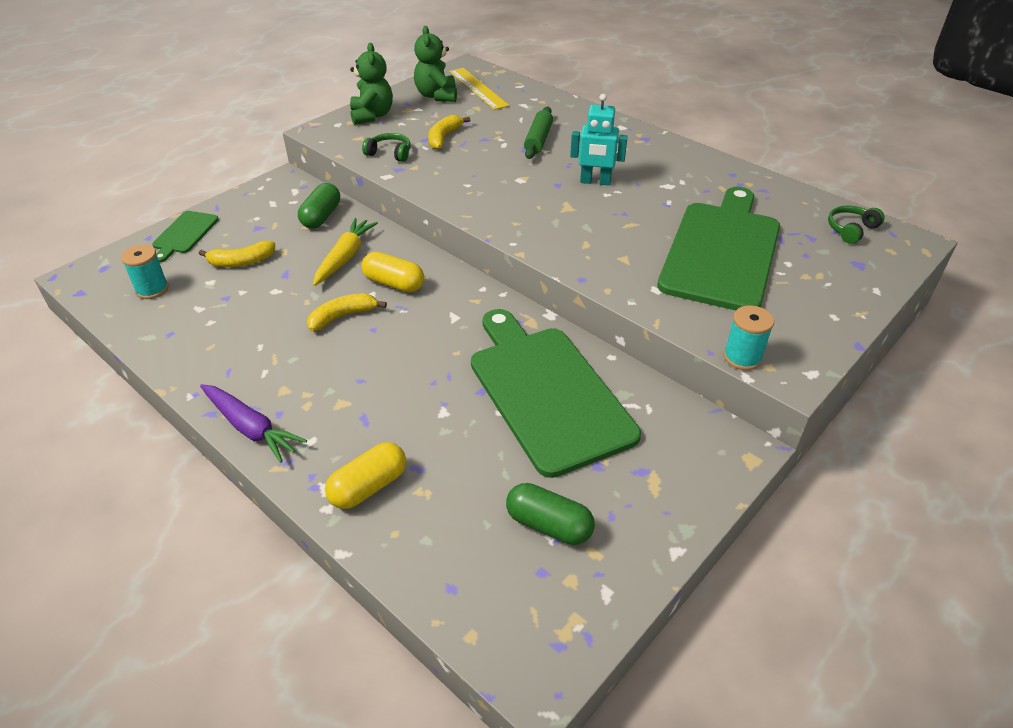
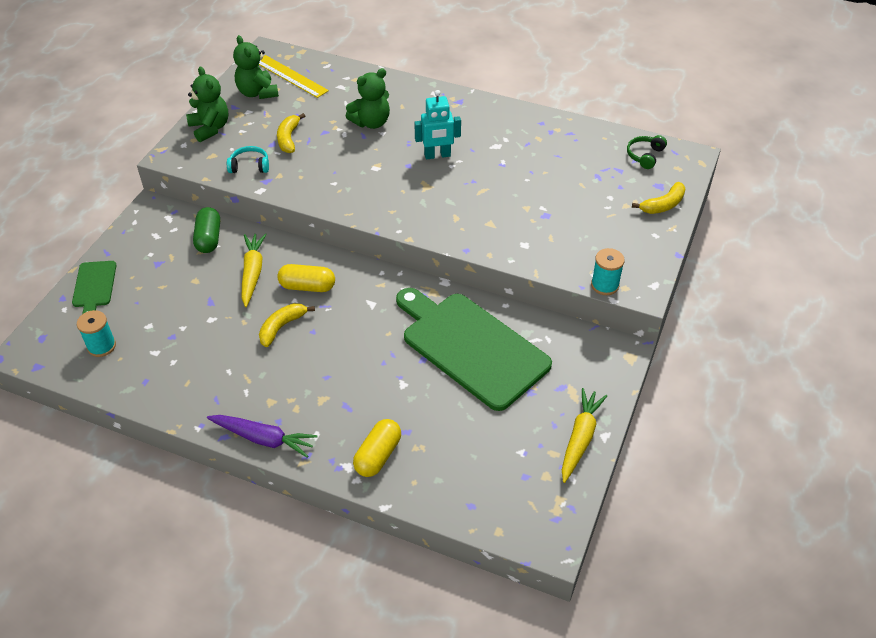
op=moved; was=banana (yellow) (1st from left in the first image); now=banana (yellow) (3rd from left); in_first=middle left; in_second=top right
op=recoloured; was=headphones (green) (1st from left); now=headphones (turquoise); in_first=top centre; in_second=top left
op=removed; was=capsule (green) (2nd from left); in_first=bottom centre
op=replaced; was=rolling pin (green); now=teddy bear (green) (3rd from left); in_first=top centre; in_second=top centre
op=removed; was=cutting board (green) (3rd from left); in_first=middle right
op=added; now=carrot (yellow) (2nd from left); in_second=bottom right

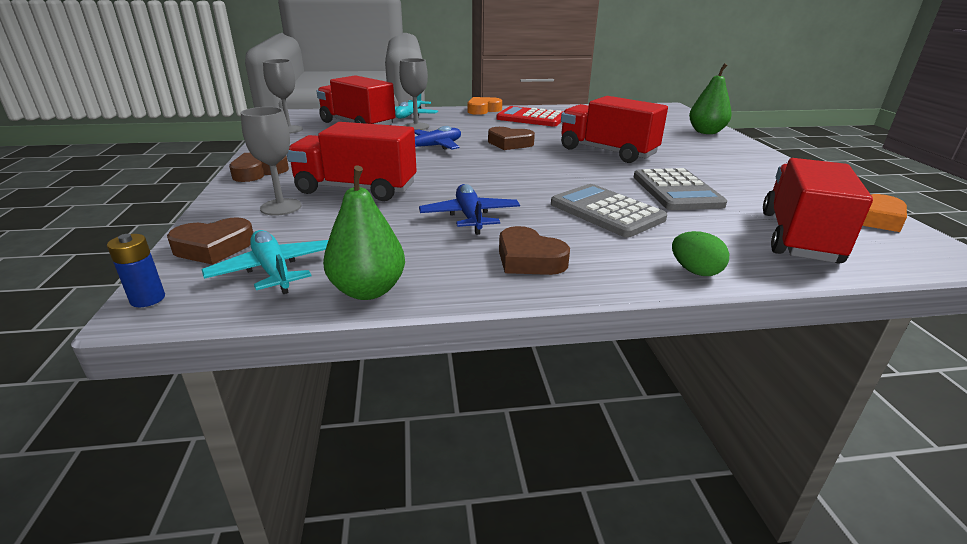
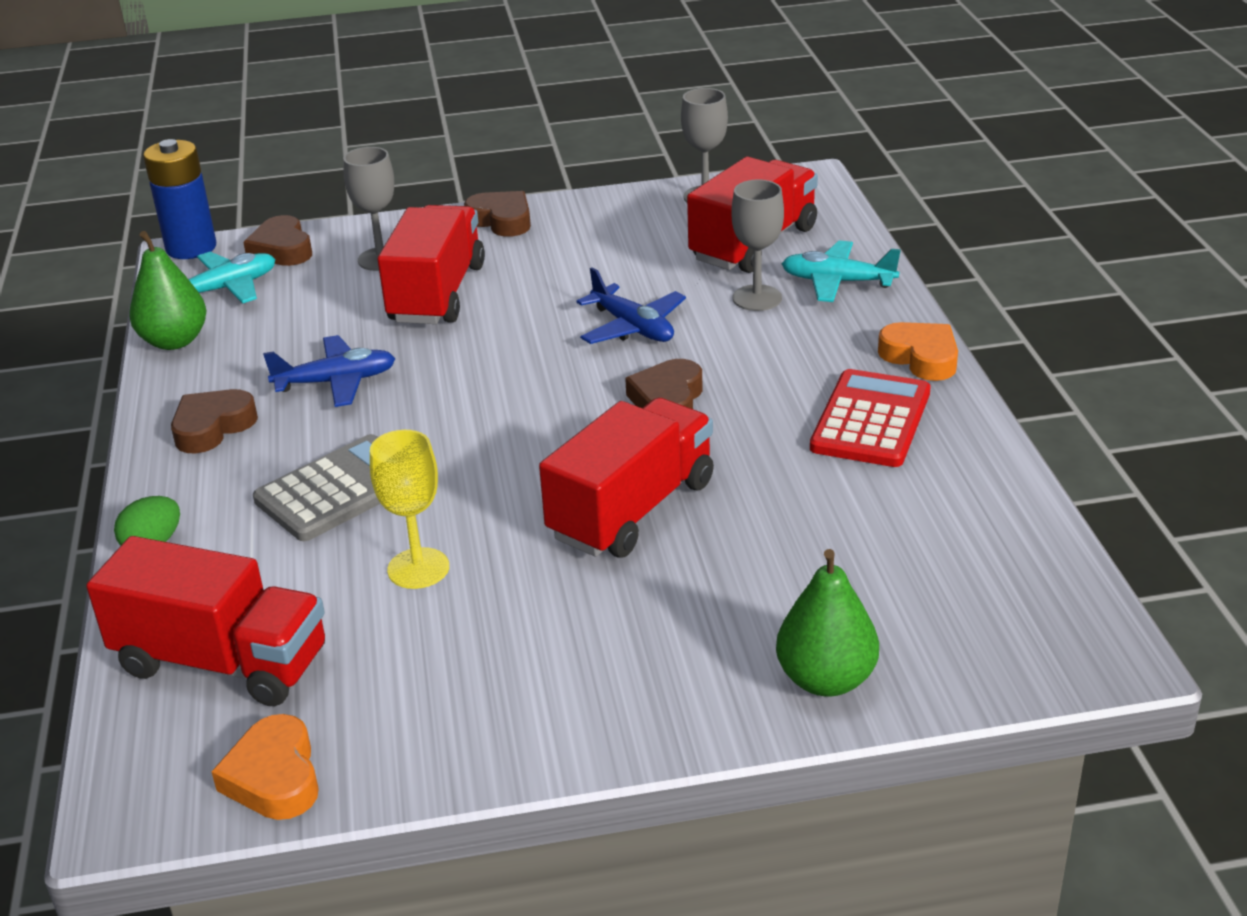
op=resized; was=battery (blue); in_first=middle left; in_second=top left; ratio=1.93
op=replaced; was=calculator (grey) (2nd from left); now=goblet (yellow); in_first=middle right; in_second=middle left

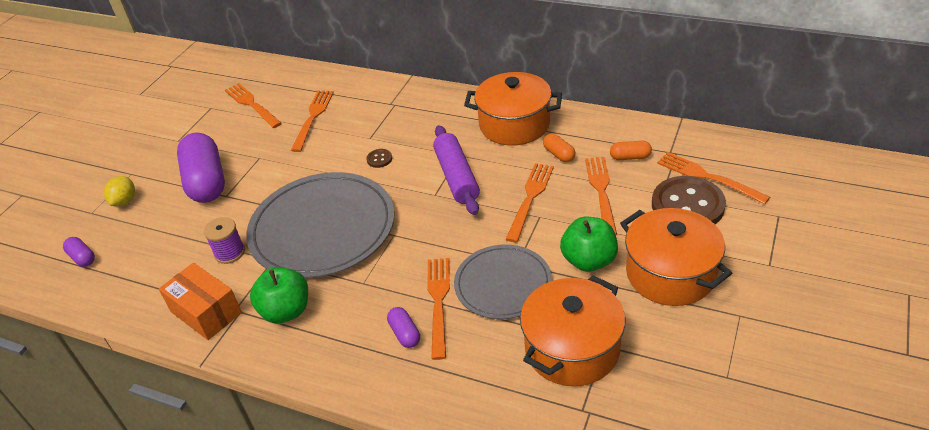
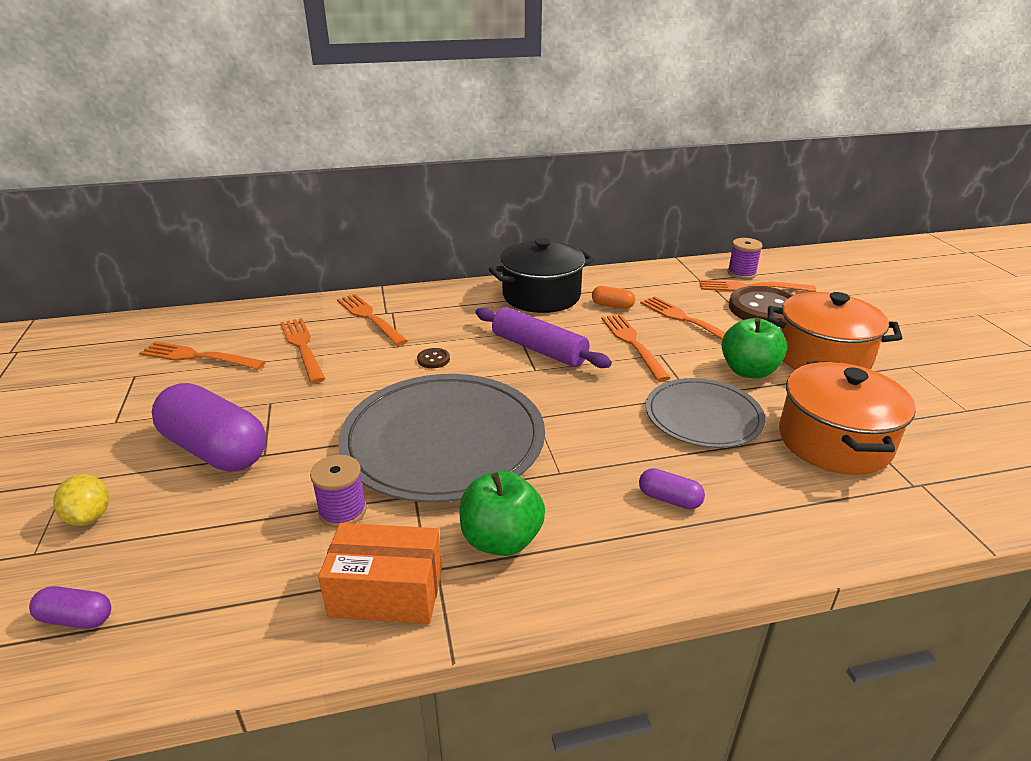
op=moved; was=fork (orange) (3rd from left); in_first=bottom centre; in_second=centre
op=recoloured; was=pot (orange) (1st from left); now=pot (black); in_first=top centre; in_second=centre
op=removed; was=capsule (orange) (2nd from left); in_first=middle right
op=added; now=spool (purple) (2nd from left); in_second=middle right

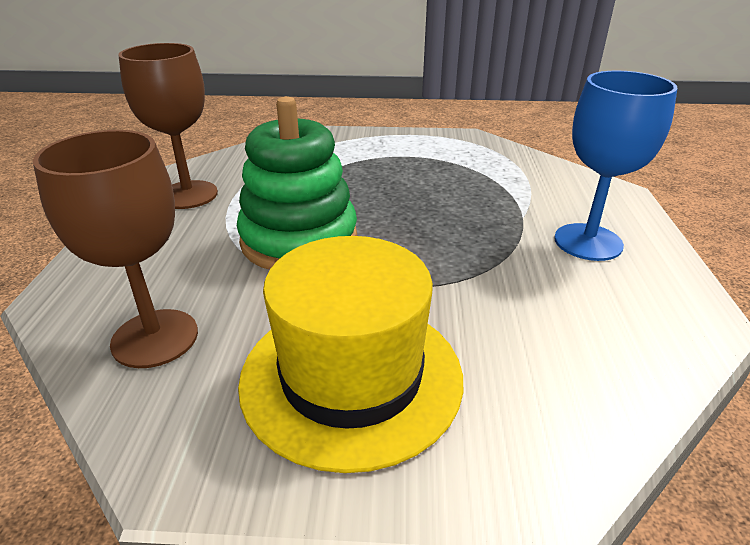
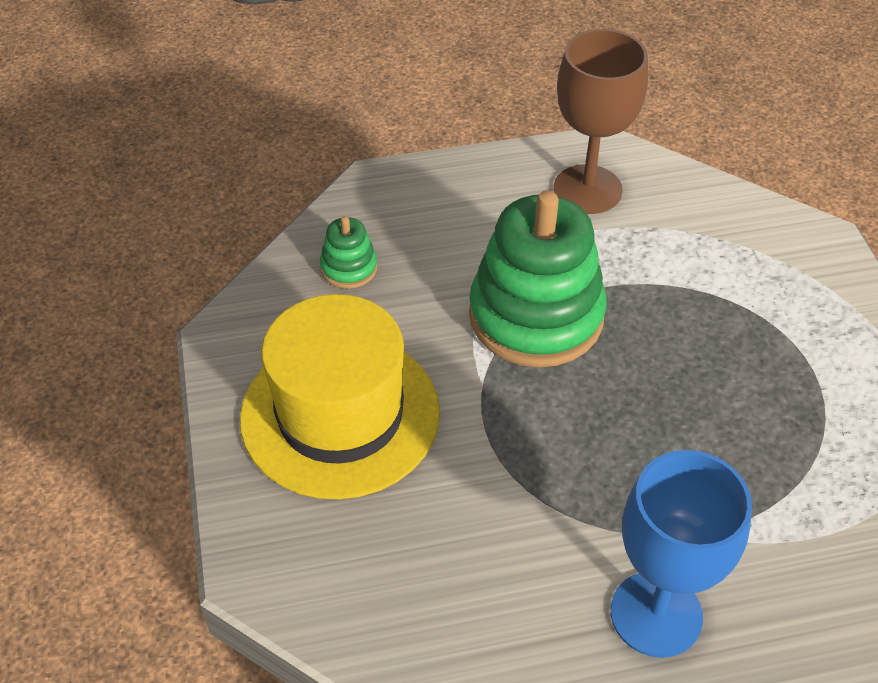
op=replaced; was=goblet (brown) (1st from left); now=stacking toy (green) (1st from left); in_first=middle left; in_second=centre

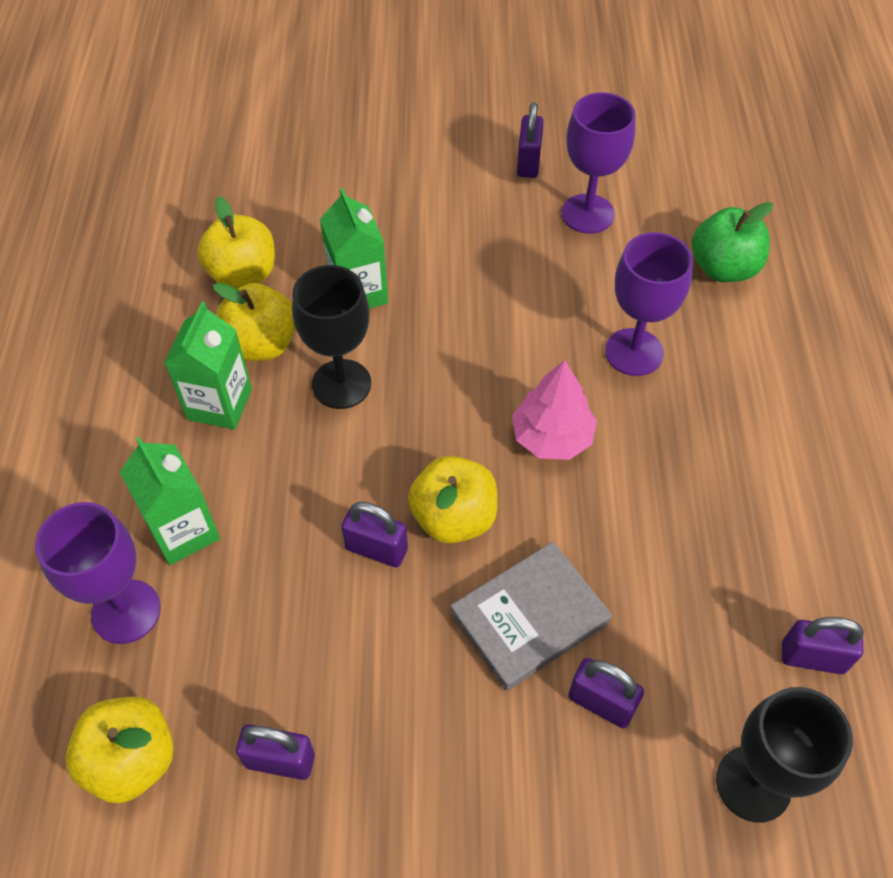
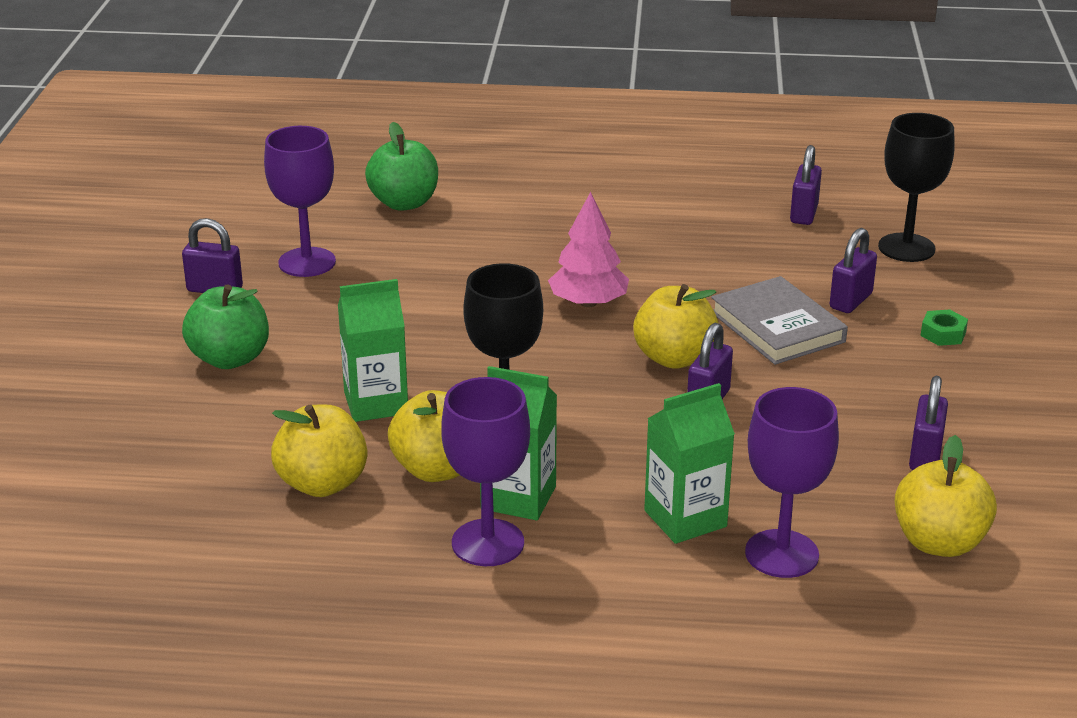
op=moved; was=goblet (purple) (3rd from left in the first image); now=goblet (purple) (2nd from left); in_first=middle right; in_second=centre
op=added; now=apple (green) (1st from left); in_second=middle left
op=added; now=nut (green); in_second=middle right

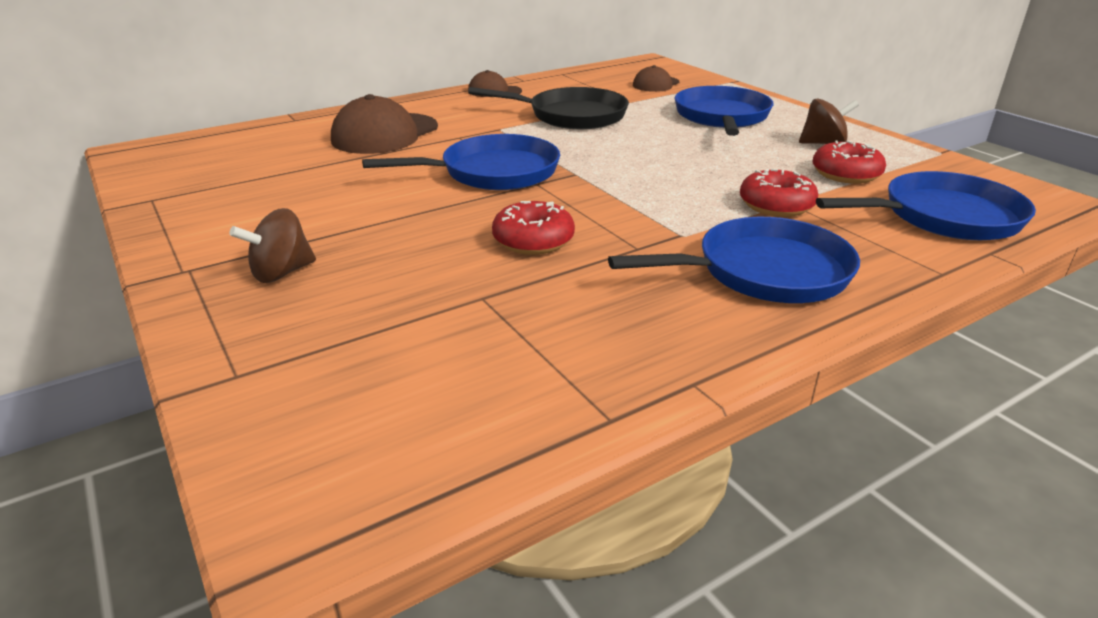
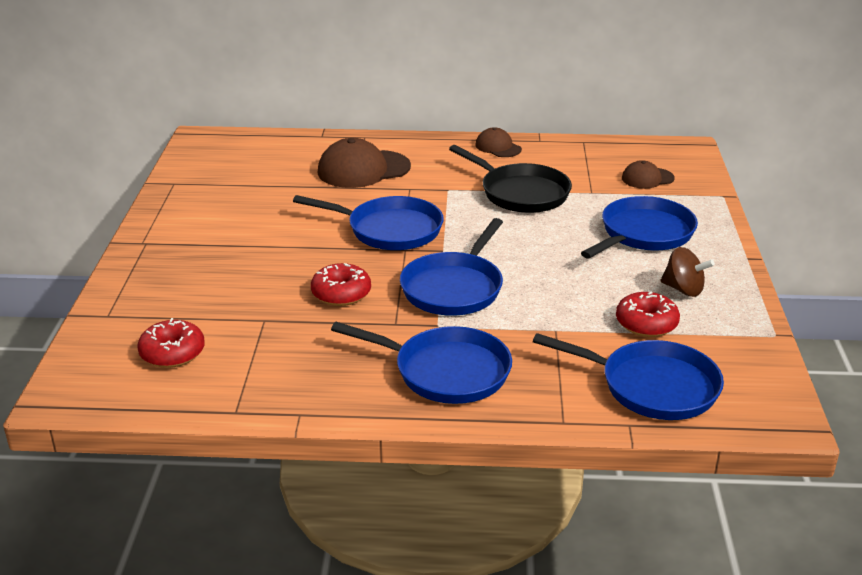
op=removed; was=spinning top (brown) (1st from left); in_first=middle left
op=moved; was=donut (red) (2nd from left in the first image); now=donut (red) (1st from left); in_first=top right; in_second=middle left
op=added; now=pan (blue) (3rd from left); in_second=centre

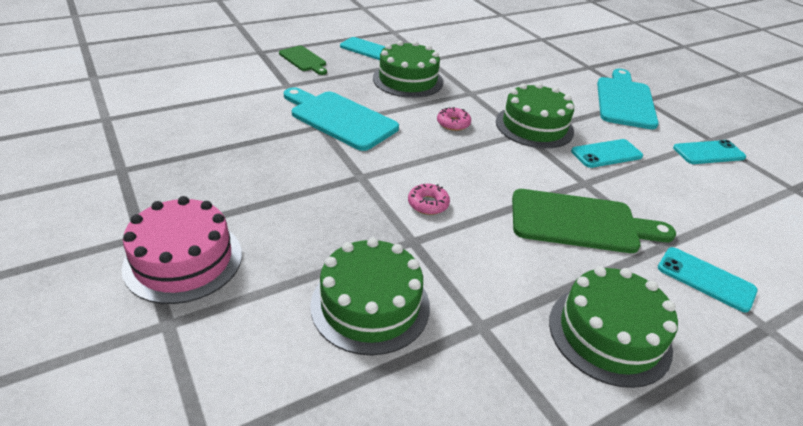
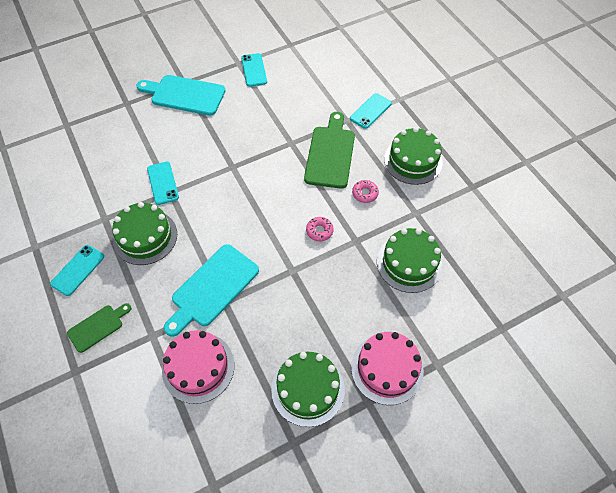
op=moved; was=donut (pink) (2nd from left); in_first=top centre; in_second=centre
op=moved; was=cake (green) (3rd from left in the first image); now=cake (green) (2nd from left); in_first=top centre; in_second=bottom centre
op=moved; was=phone (turquoise) (2nd from left); in_first=middle right; in_second=middle left
op=added; now=cake (pink) (1st from left); in_second=bottom left

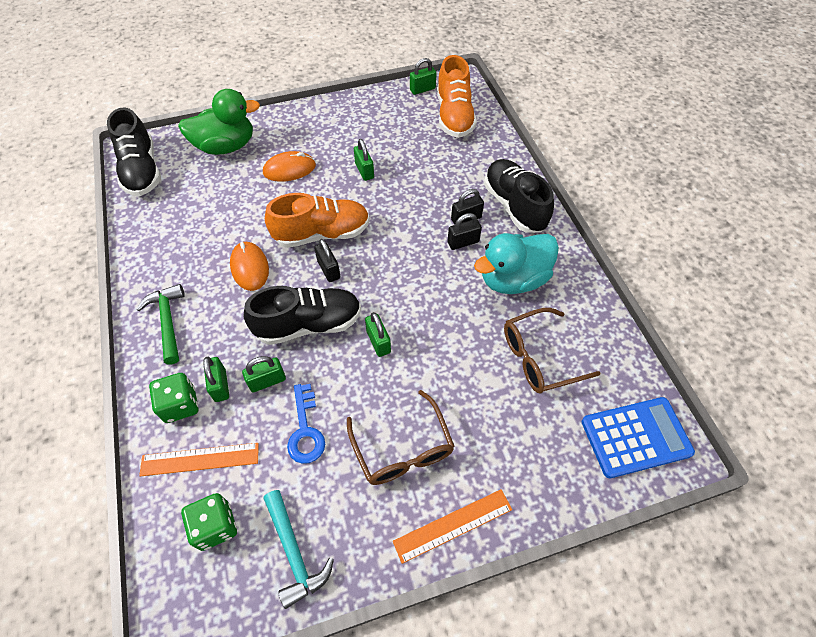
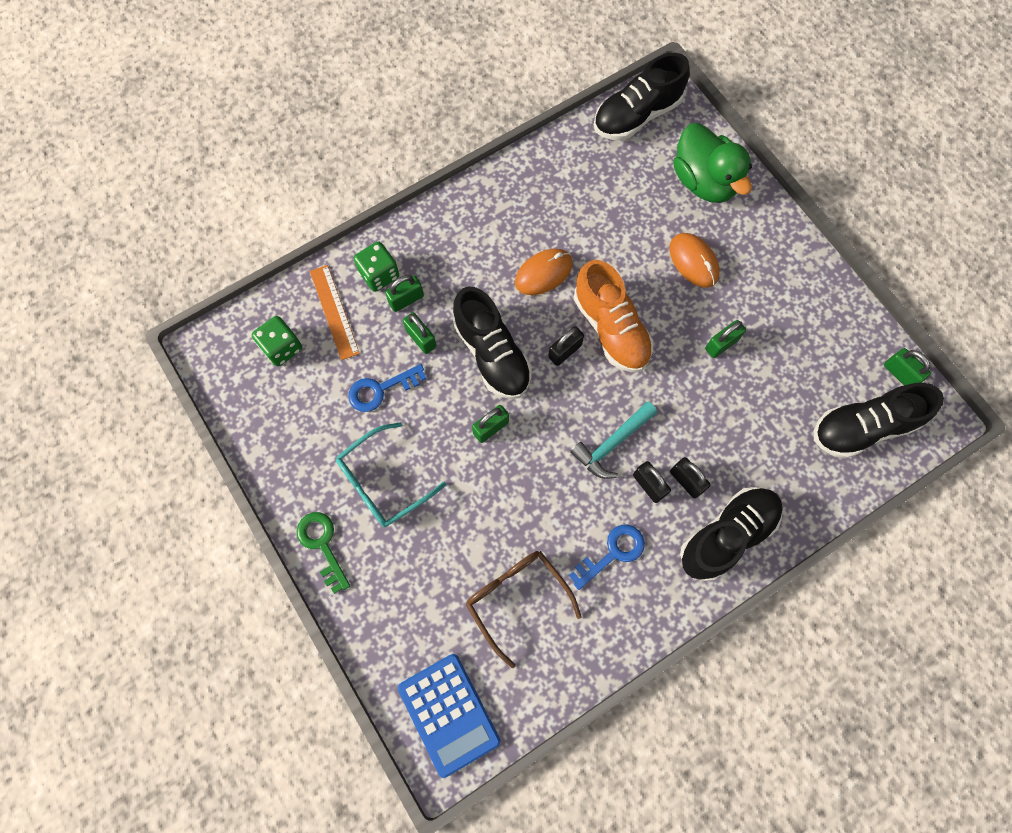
op=removed; was=hammer (green); in_first=middle left
op=moved; was=hammer (turquoise); in_first=bottom centre; in_second=centre
op=recoloured; was=glasses (brown) (1st from left); now=glasses (turquoise); in_first=bottom centre; in_second=centre
op=replaced; was=ruler (orange) (2nd from left); now=key (green); in_first=bottom centre; in_second=middle left
op=recoloured; was=shoe (orange) (2nd from left); now=shoe (black) (4th from left); in_first=top centre; in_second=middle right
op=replaced; was=duck (turquoise); now=key (blue) (2nd from left); in_first=centre; in_second=bottom centre

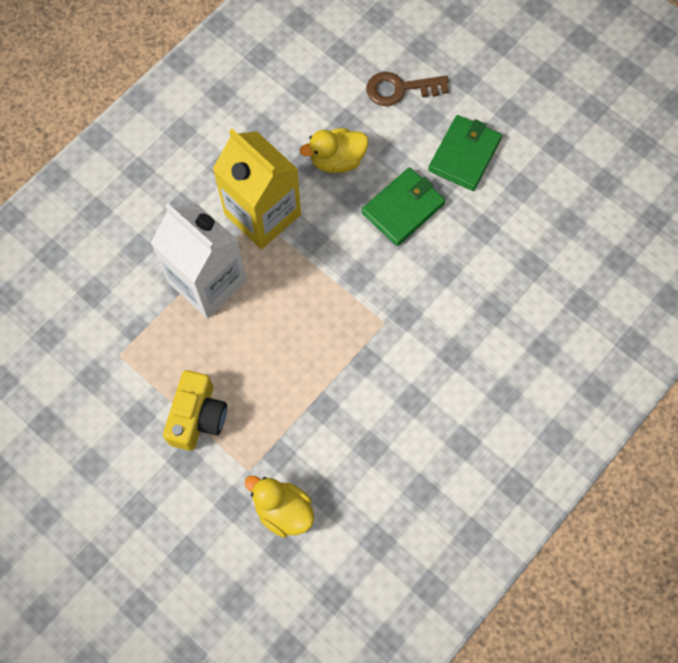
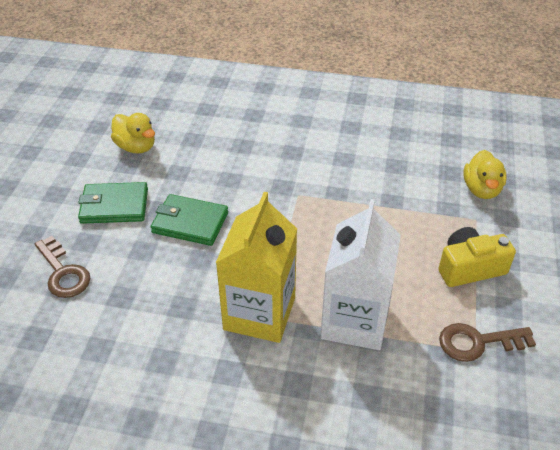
op=moved; was=duck (yellow) (2nd from left in the first image); now=duck (yellow) (1st from left); in_first=top centre; in_second=top left
op=added; now=key (brown) (2nd from left); in_second=bottom right

